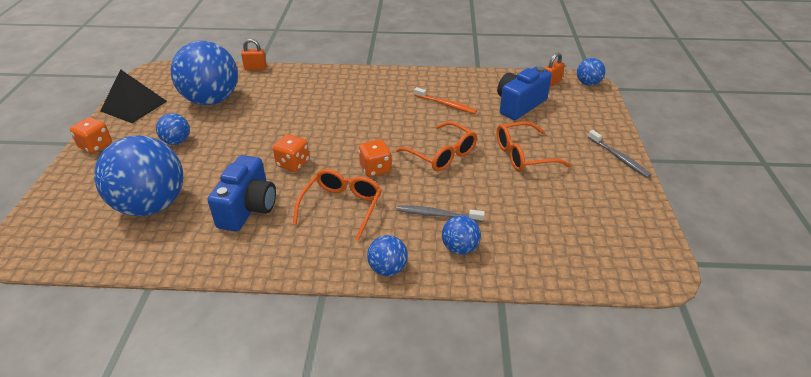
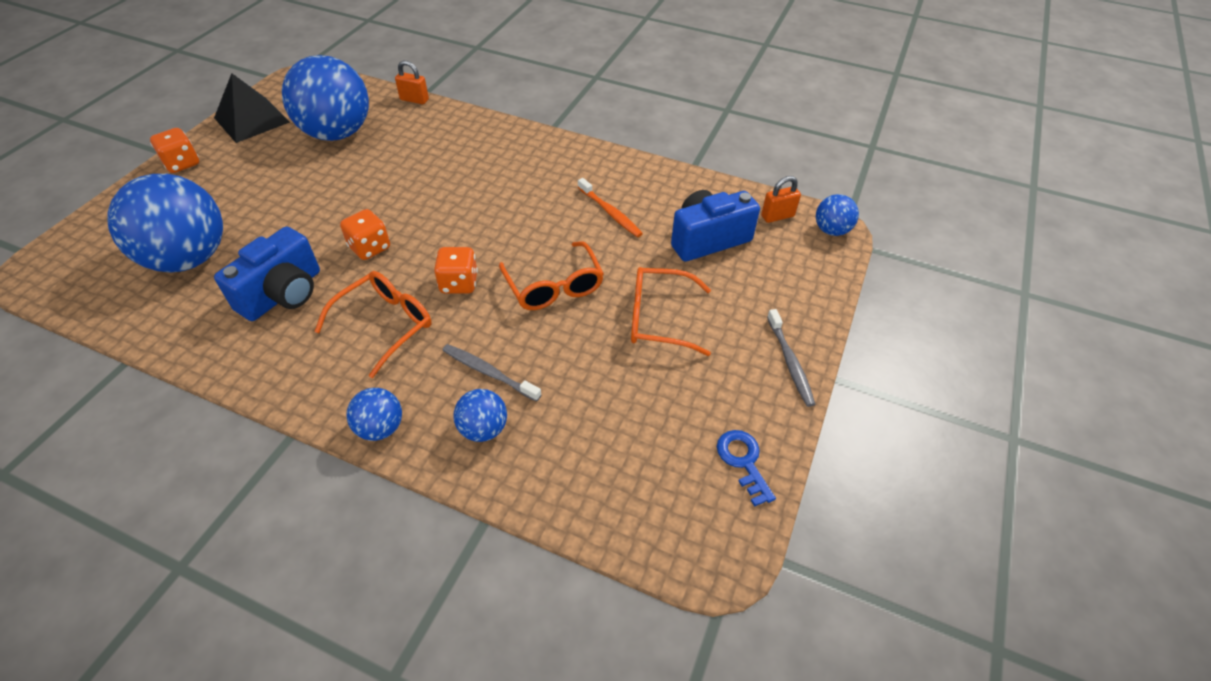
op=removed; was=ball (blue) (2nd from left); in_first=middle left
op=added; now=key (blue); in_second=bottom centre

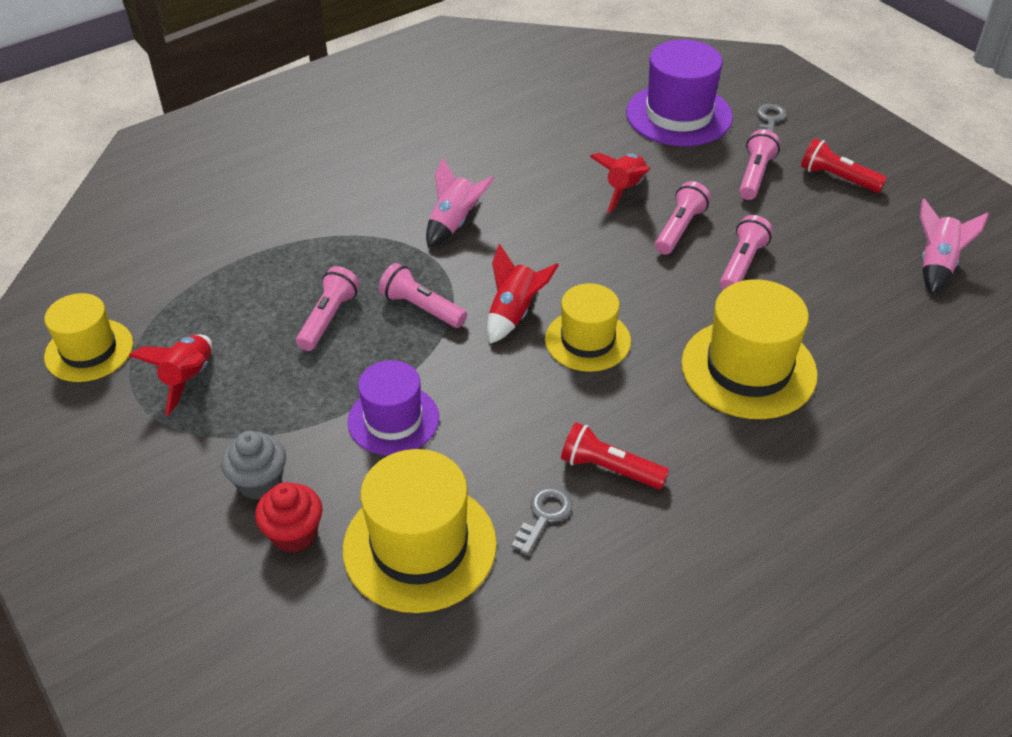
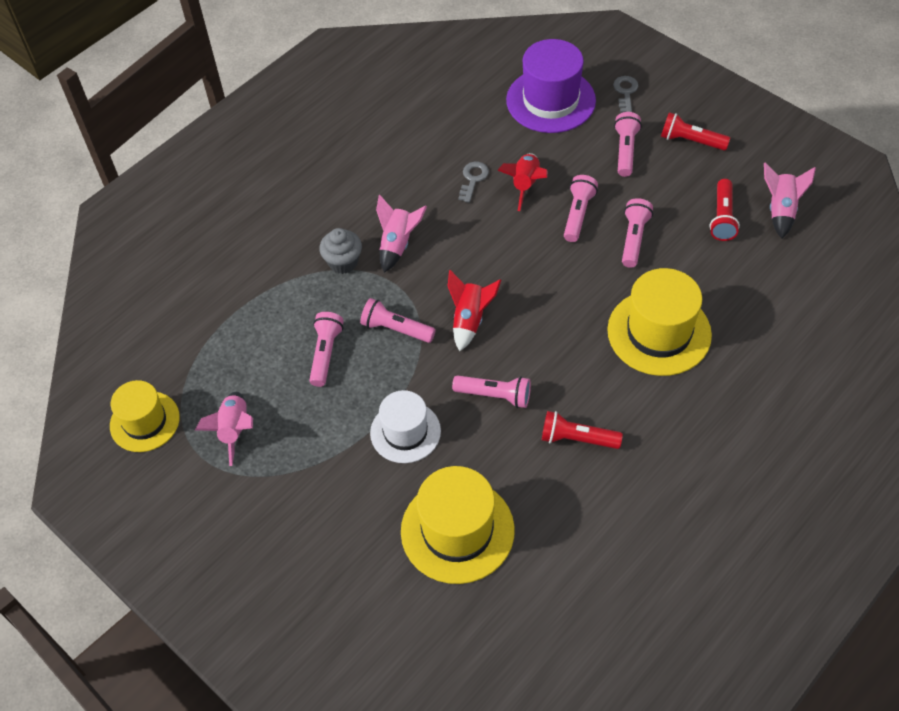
op=recoloured; was=rocket (red) (1st from left); now=rocket (pink) (1st from left); in_first=middle left; in_second=middle left
op=moved; was=cupcake (grey); in_first=middle left; in_second=centre
op=removed; was=cupcake (red); in_first=bottom left
op=recoloured; was=hat (purple) (1st from left); now=hat (white); in_first=centre; in_second=centre
op=moved; was=key (grey) (1st from left); in_first=bottom centre; in_second=top centre
op=removed; was=hat (yellow) (3rd from left); in_first=centre
op=added; now=flashlight (pink) (3rd from left); in_second=centre
op=added; now=flashlight (red) (3rd from left); in_second=top right

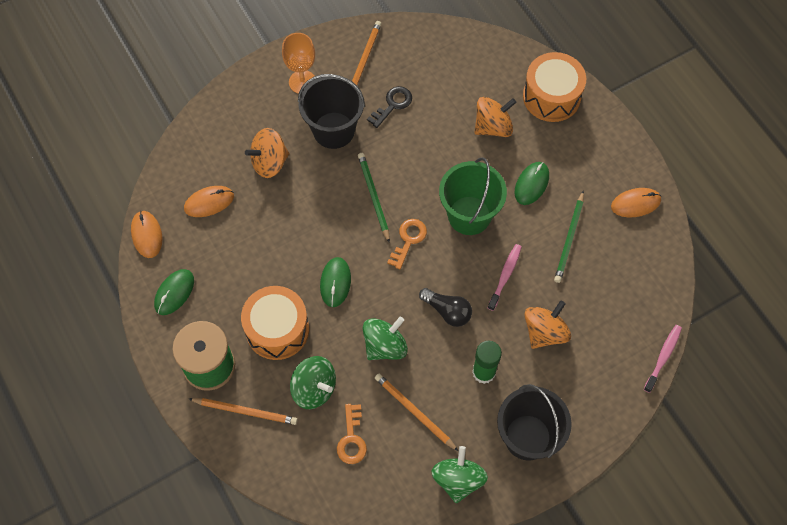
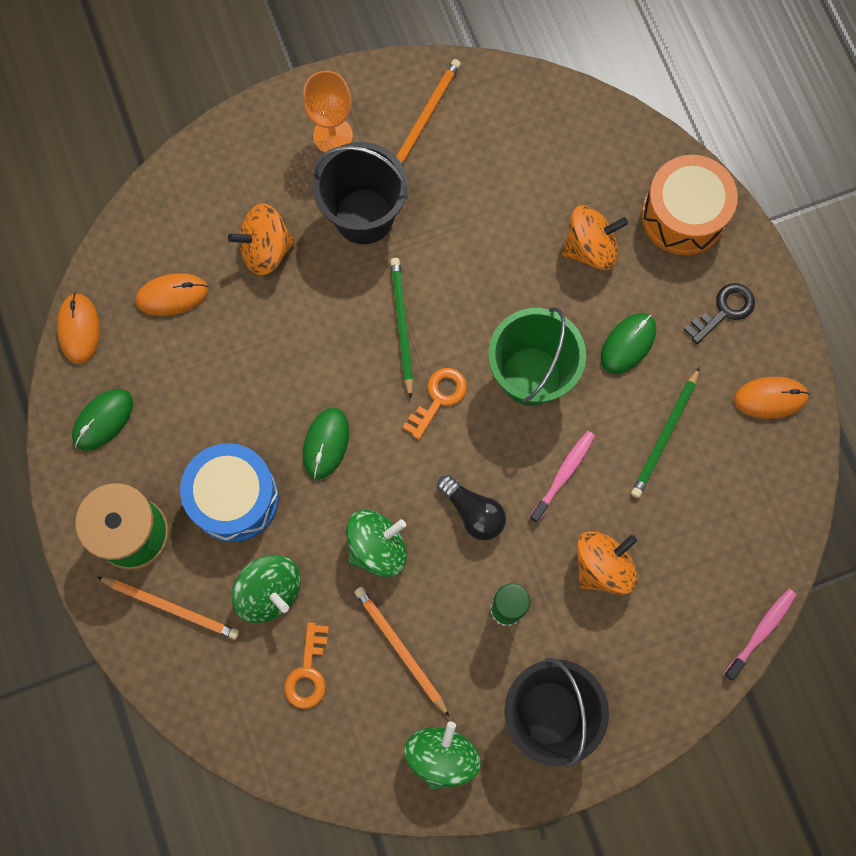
op=recoloured; was=drum (orange) (1st from left); now=drum (blue); in_first=centre; in_second=middle left
op=moved; was=key (black); in_first=top centre; in_second=middle right

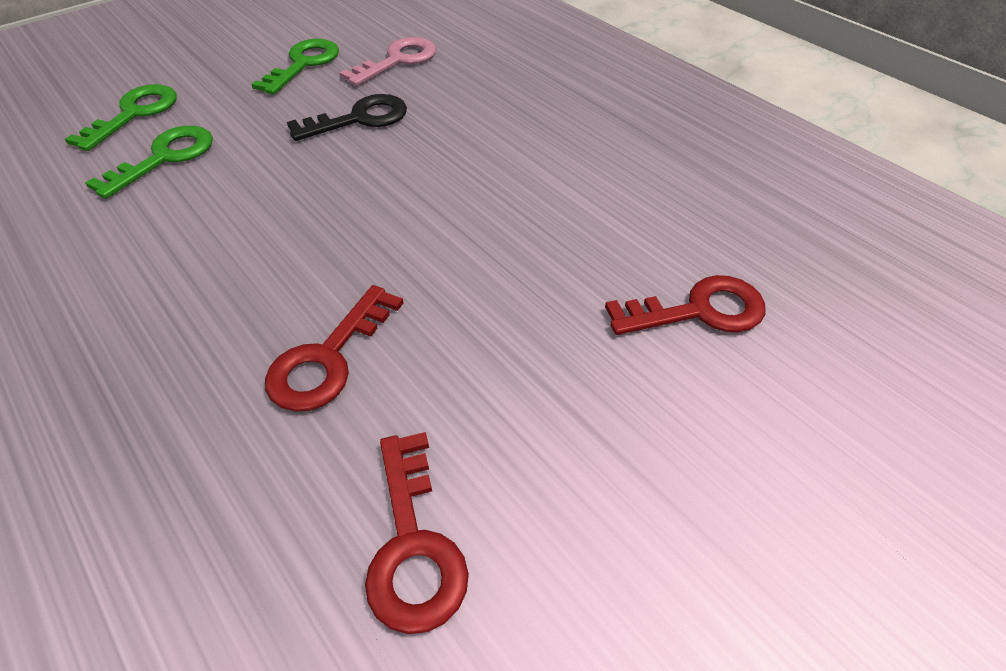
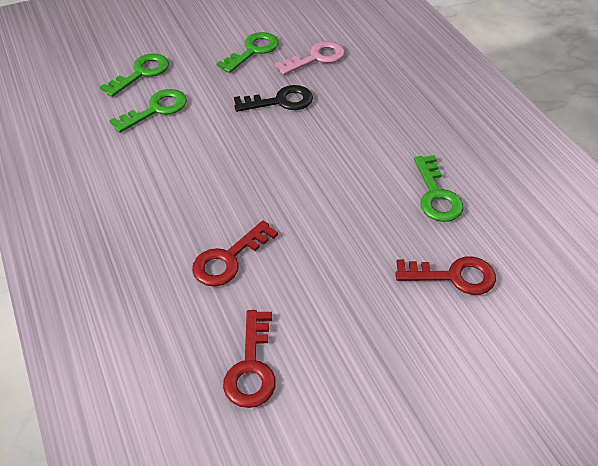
op=added; now=key (green) (4th from left); in_second=middle right

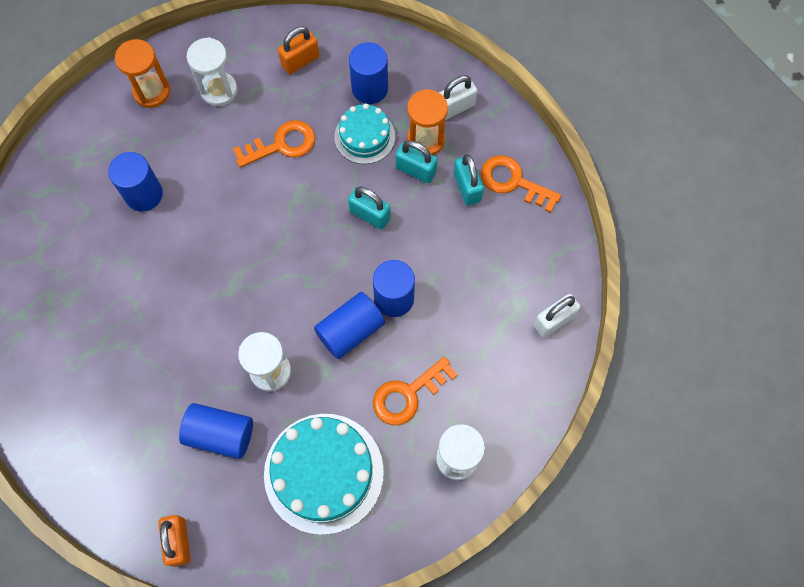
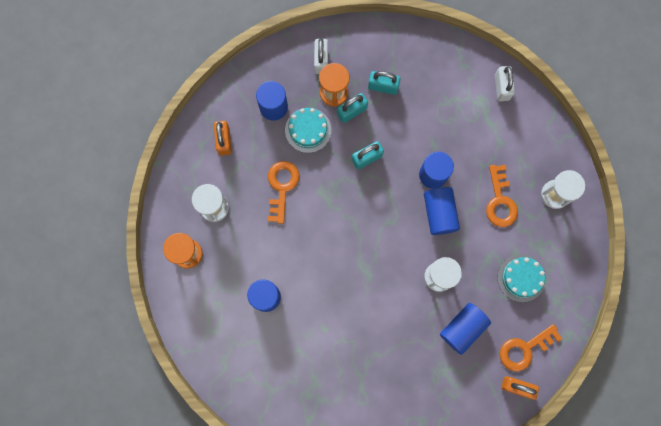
op=resized; was=cake (turquoise) (1st from left in the first image); in_first=bottom centre; in_second=middle right; ratio=0.58
op=moved; was=key (orange) (3rd from left); in_first=top centre; in_second=bottom right

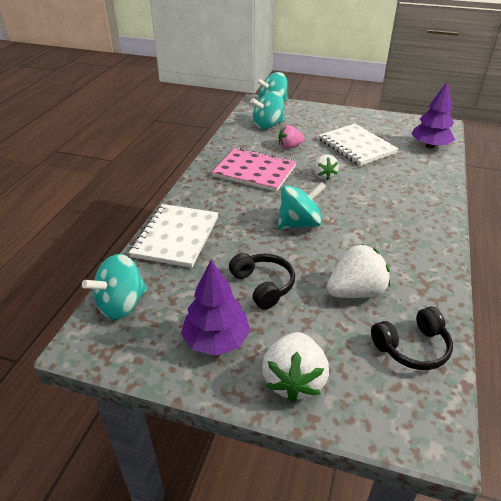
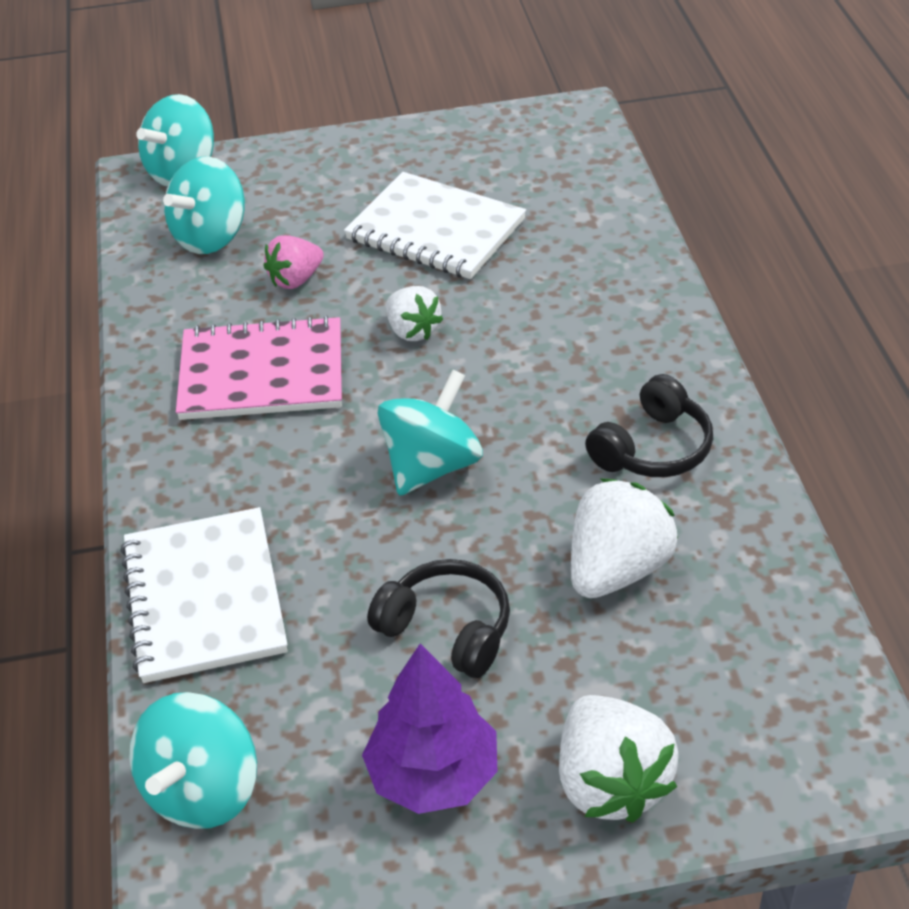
op=moved; was=headphones (black) (2nd from left); in_first=bottom right; in_second=middle right
op=removed; was=tree (purple) (2nd from left); in_first=top right

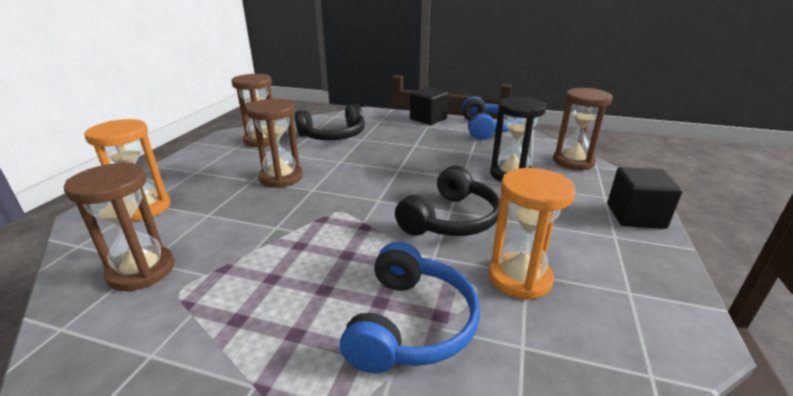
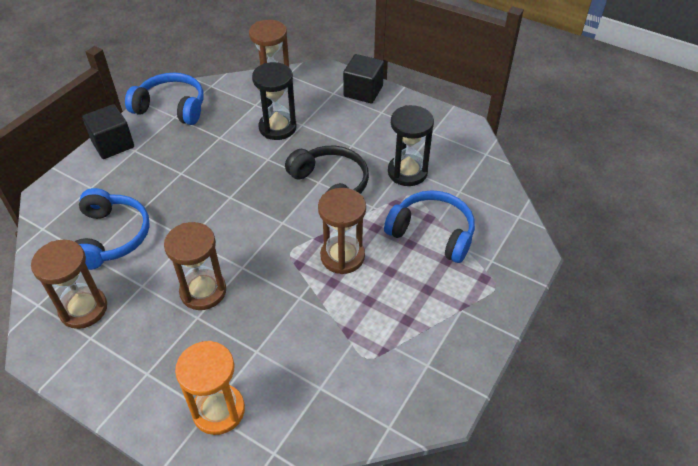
op=moved; was=hourglass (brown) (1st from left in the first image); now=hourglass (brown) (4th from left); in_first=middle left; in_second=centre
op=recoloured; was=headphones (black) (1st from left); now=headphones (blue) (1st from left); in_first=top centre; in_second=middle left
op=recoloured; was=hourglass (orange) (2nd from left); now=hourglass (black) (2nd from left); in_first=middle right; in_second=top centre

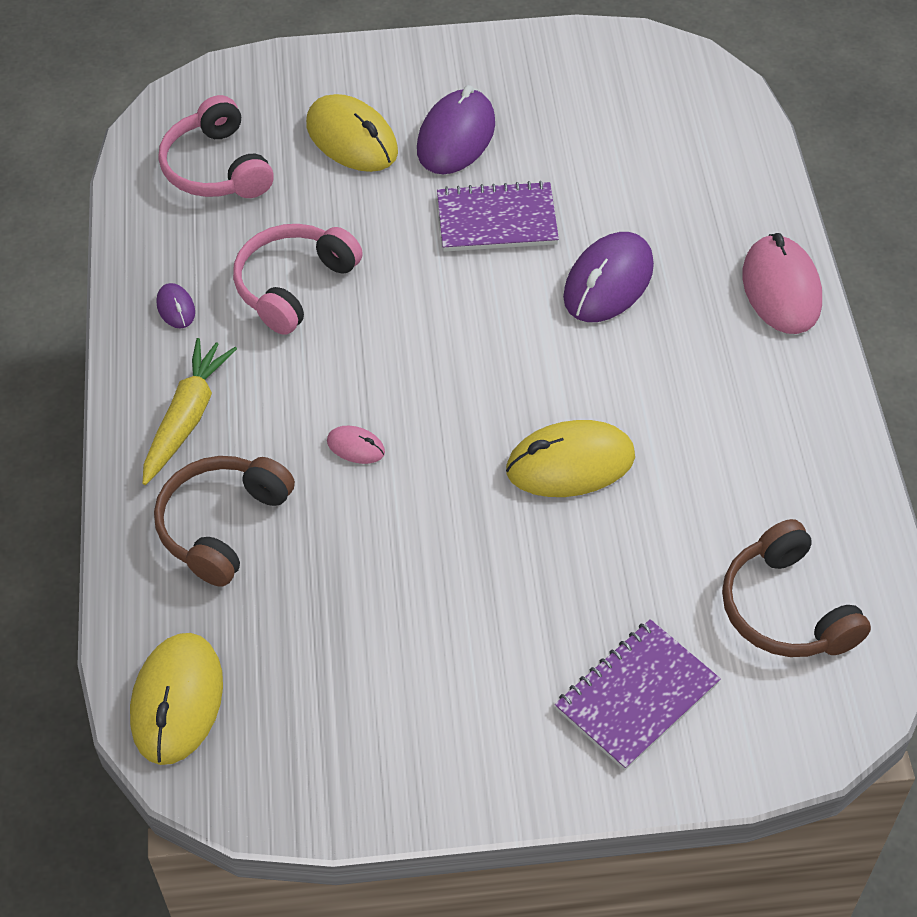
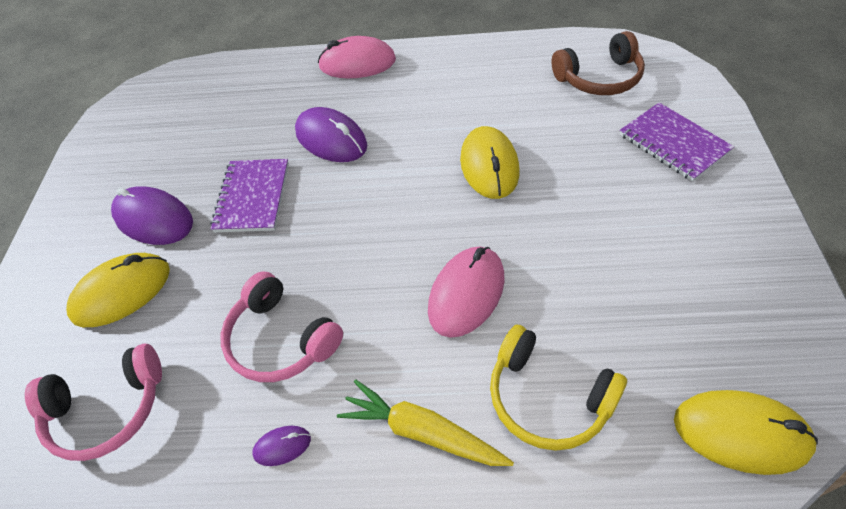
op=recoloured; was=headphones (brown) (1st from left); now=headphones (yellow); in_first=middle left; in_second=bottom centre
op=resized; was=mouse (pink) (1st from left in the first image); in_first=centre; in_second=centre; ratio=2.11

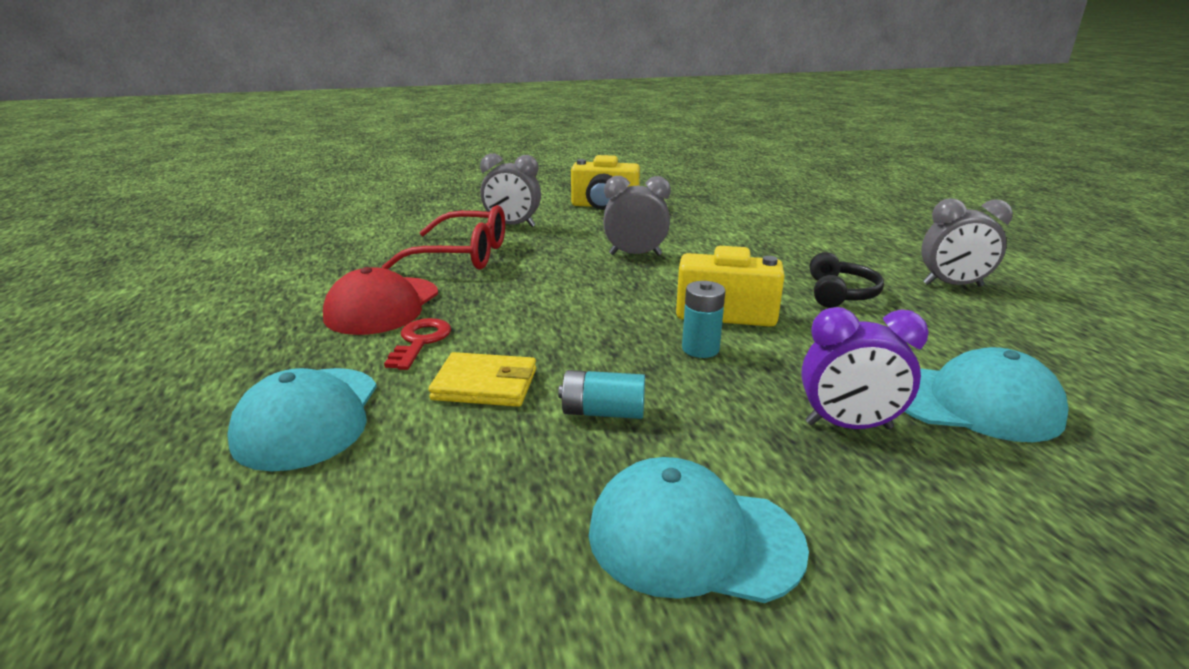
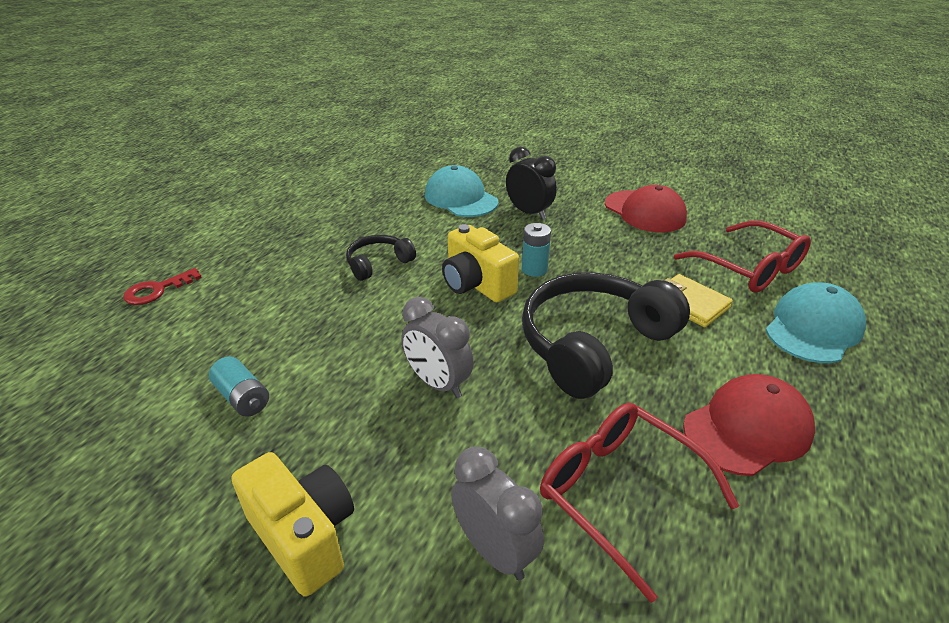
op=moved; was=key (red); in_first=centre; in_second=middle left
op=moved; was=battery (turquoise) (1st from left); in_first=centre; in_second=middle left
op=recoloured; was=cap (turquoise) (2nd from left); now=cap (red) (1st from left); in_first=bottom centre; in_second=middle right
op=recoloured; was=clock (purple); now=clock (black); in_first=middle right; in_second=top centre
op=removed; was=clock (grey) (3rd from left); in_first=middle right
op=added; now=headphones (black) (2nd from left); in_second=centre
op=added; now=glasses (red) (2nd from left); in_second=middle right

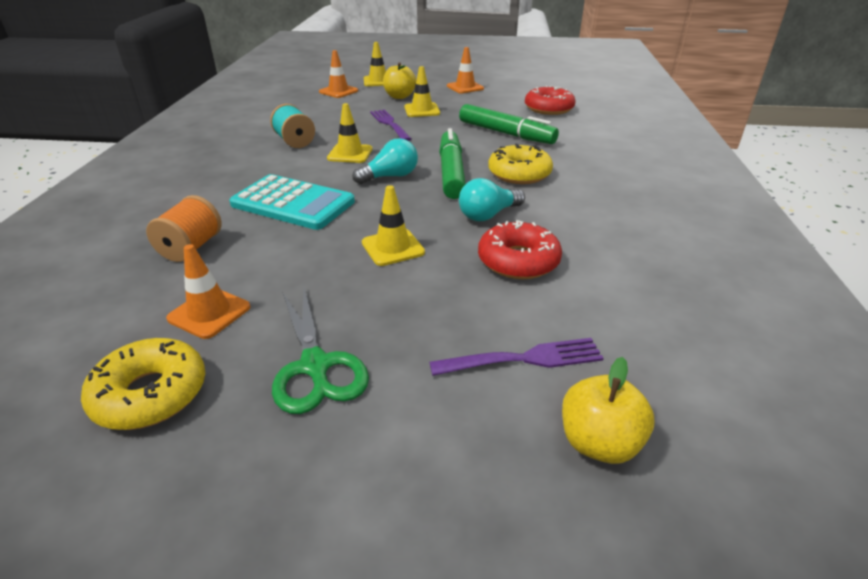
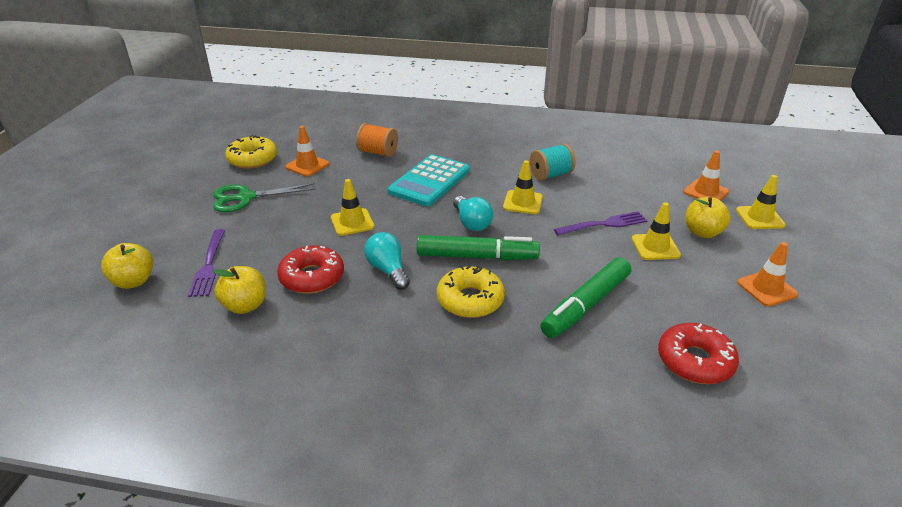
op=added; now=apple (yellow) (2nd from left); in_second=middle left

